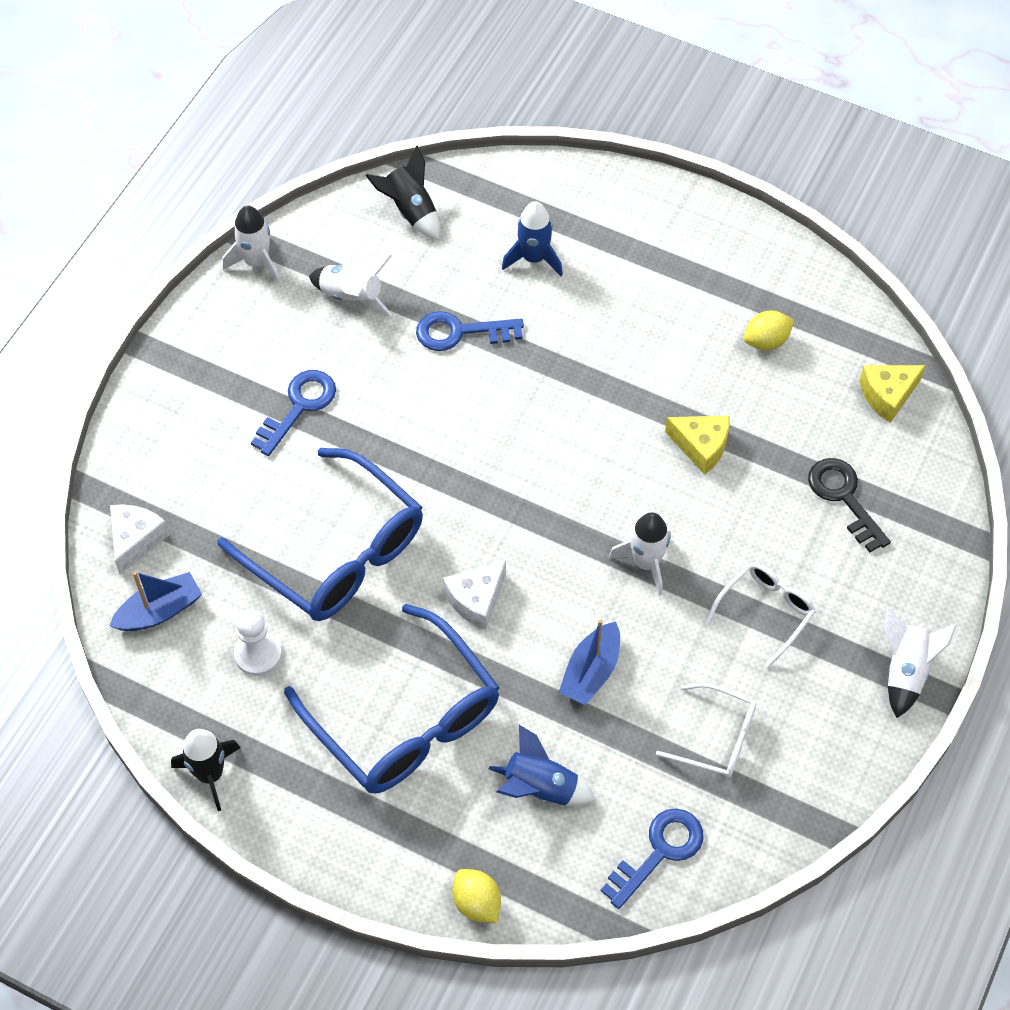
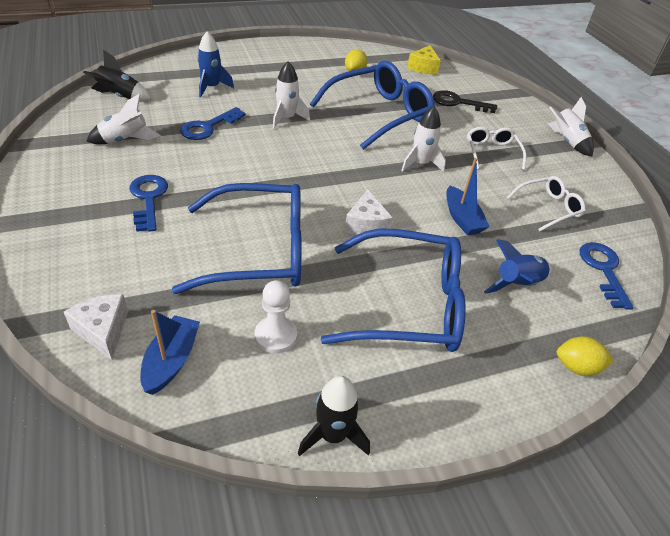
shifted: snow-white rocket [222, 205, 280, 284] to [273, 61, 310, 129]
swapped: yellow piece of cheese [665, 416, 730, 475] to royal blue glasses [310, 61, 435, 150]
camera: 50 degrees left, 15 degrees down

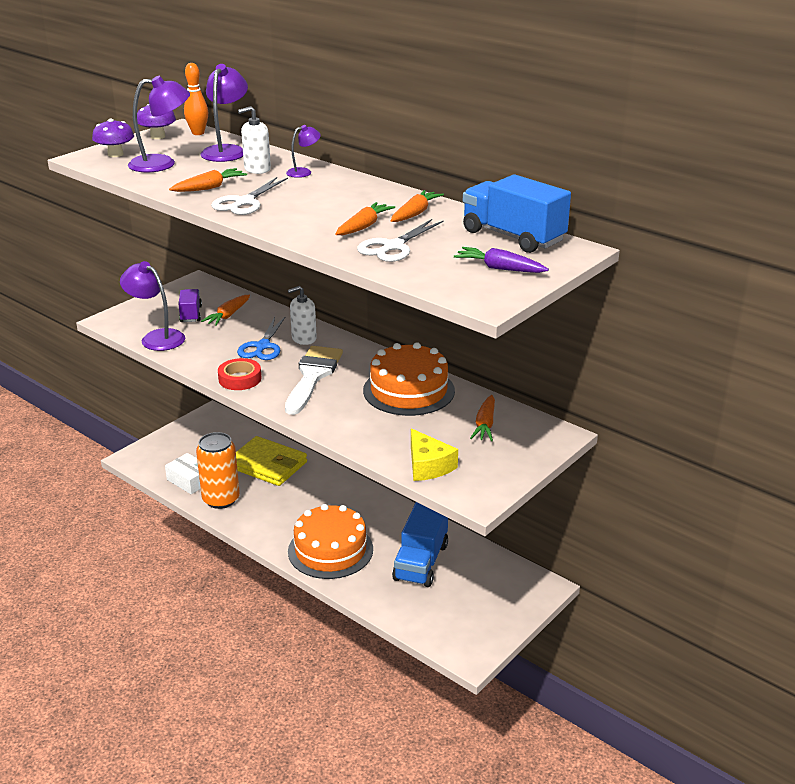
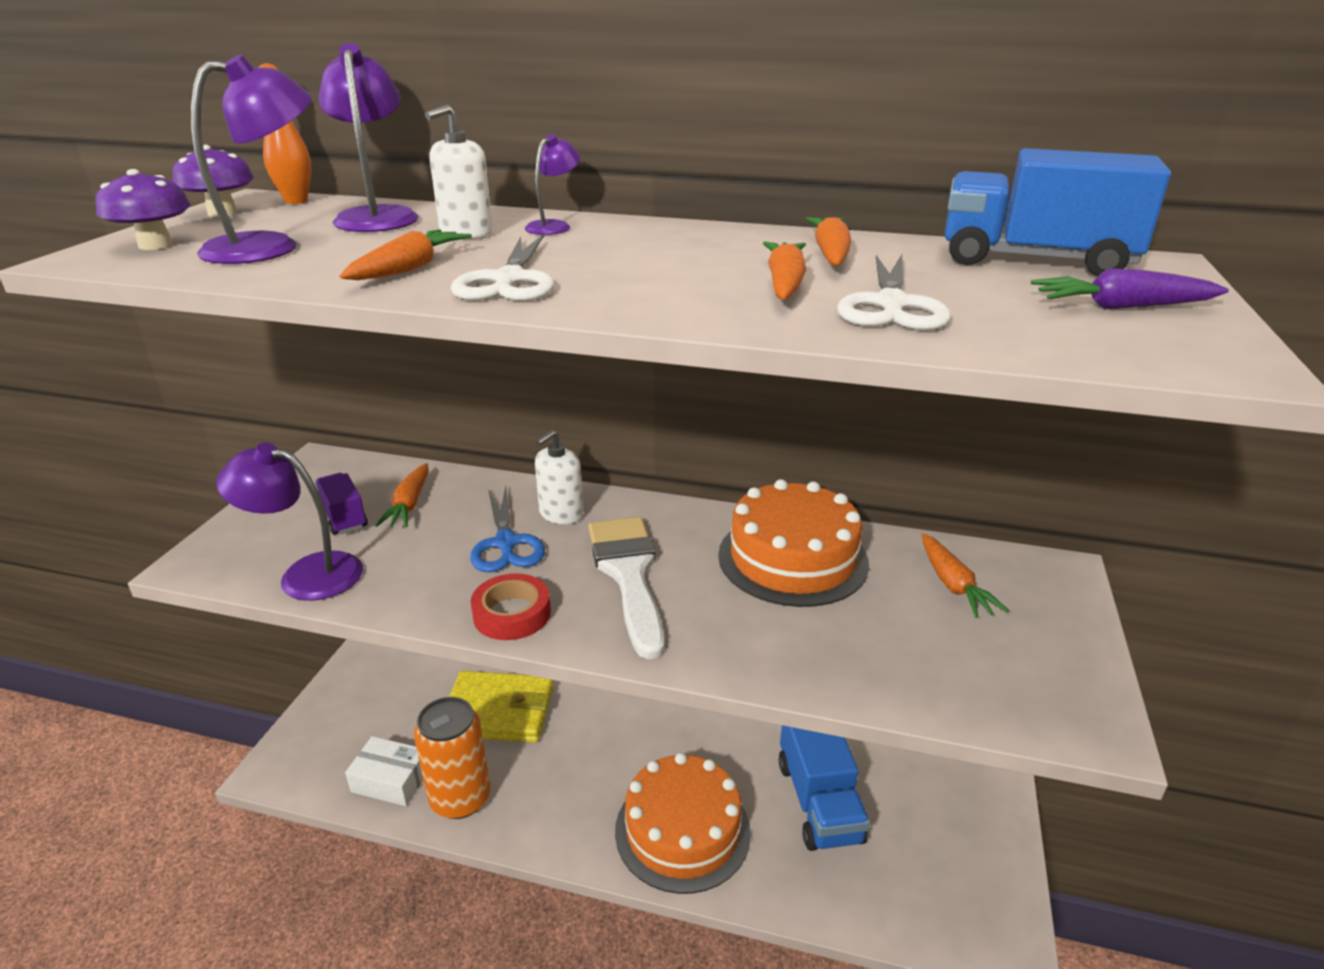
gone: yellow piece of cheese [411, 428, 458, 481]
camera: 25 degrees left, 0 degrees up

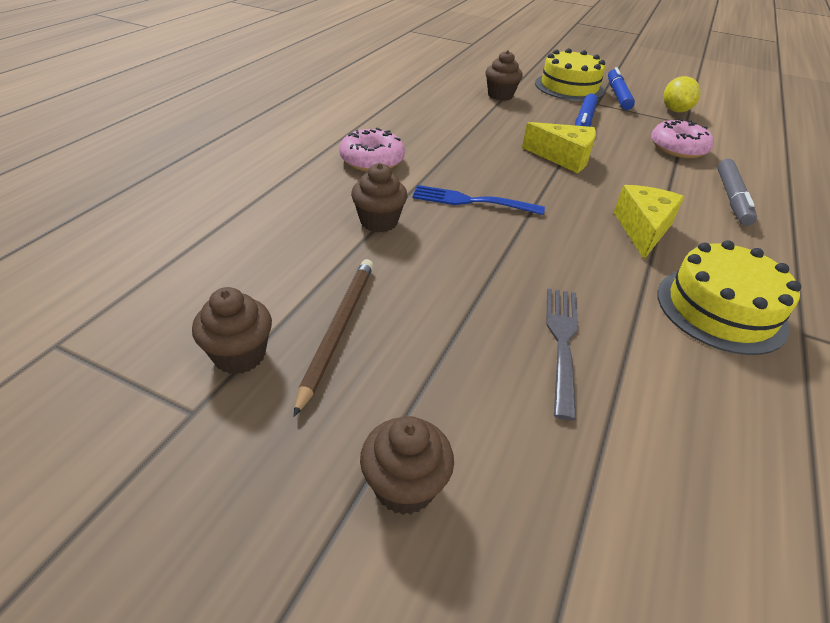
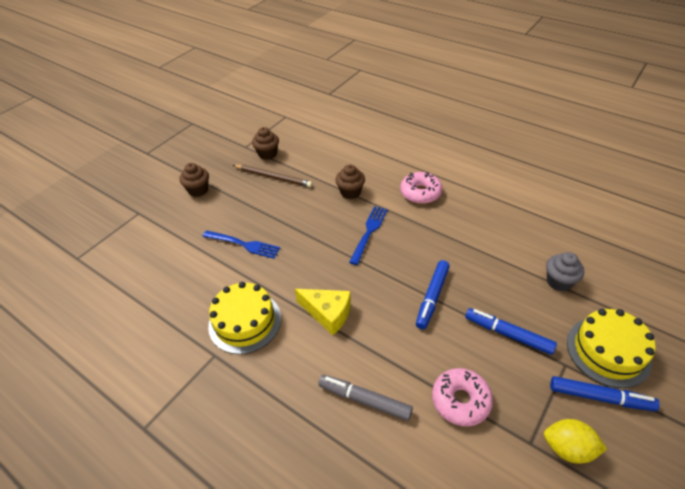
swapped: yellow piece of cheese [522, 122, 596, 173] to royal blue marker [416, 260, 450, 329]
repainted: russet cupcake [485, 50, 523, 101] to ash-grey cupcake [546, 252, 584, 291]; ash-grey fork [546, 288, 578, 420] to royal blue fork [203, 230, 281, 259]
camera: 105 degrees right, 5 degrees up

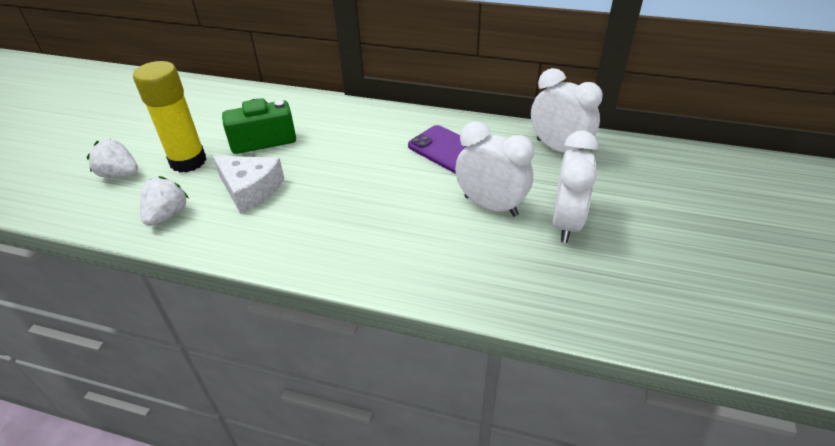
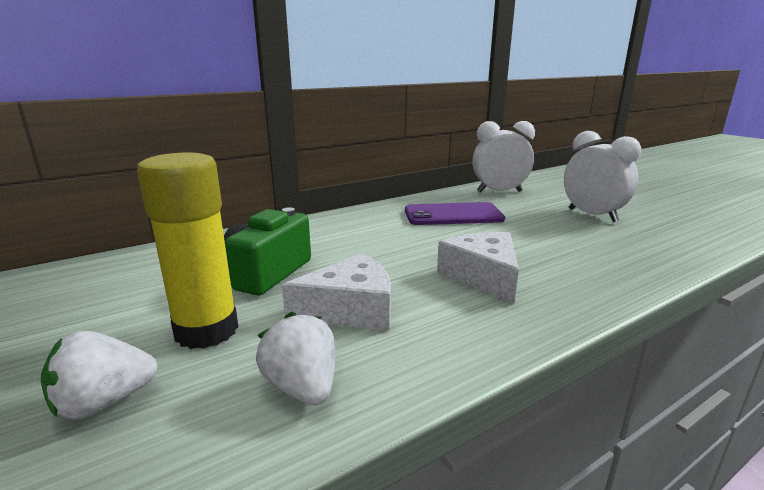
gone: snow-white bedside clock [455, 121, 534, 217]
new: snow-white piece of cheese [437, 232, 519, 303]
camera: 50 degrees left, 20 degrees down

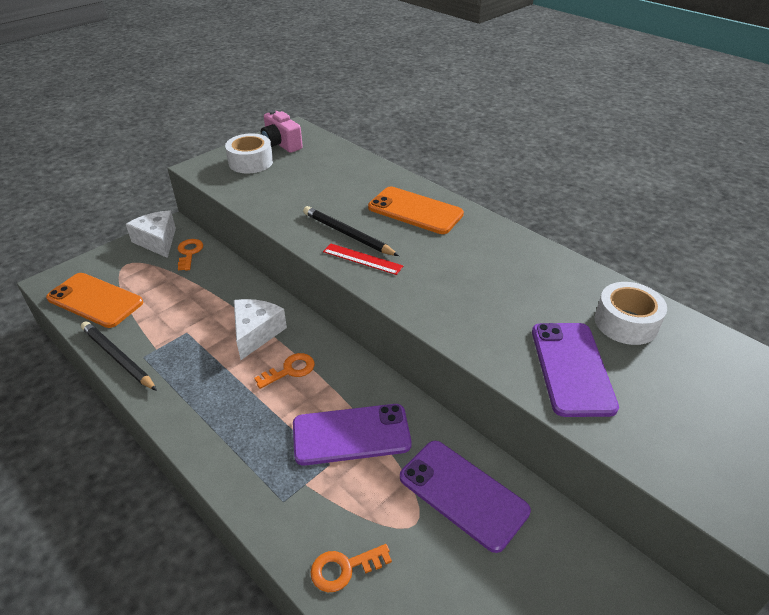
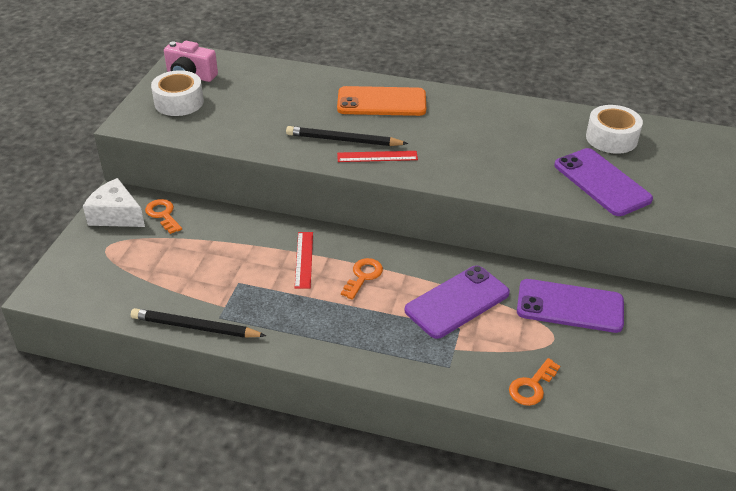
gone: orange mobile phone [46, 273, 143, 328]
swapped: snow-white piece of cheese [234, 299, 287, 360] to red ruler [295, 232, 313, 289]
camera: 30 degrees left, 0 degrees up

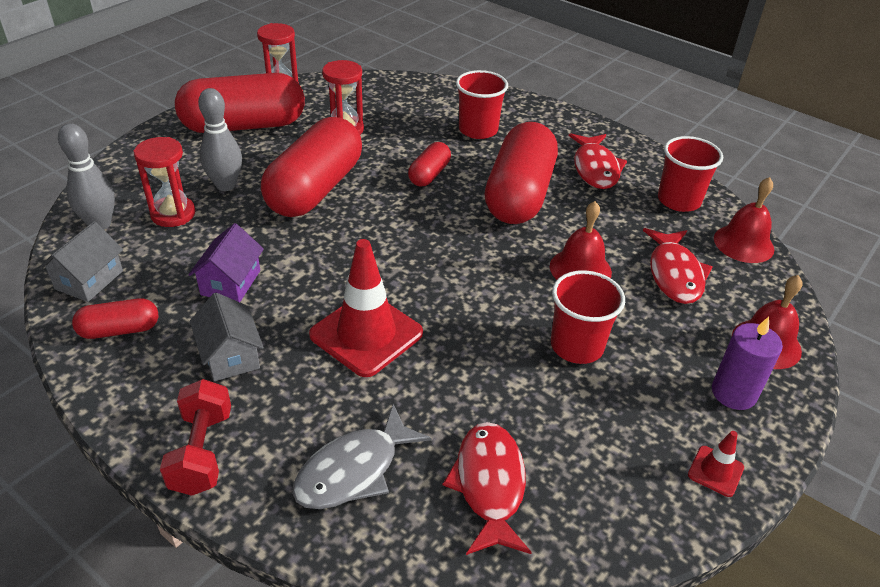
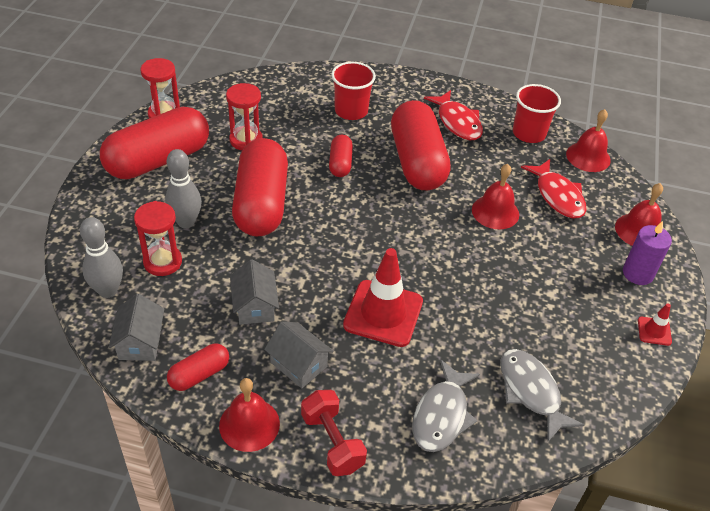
gone: red tumbler [551, 270, 625, 364]
new: red hand bell [219, 378, 280, 452]
repainted: royal purple toy house [188, 223, 264, 302] to ash-grey toy house [230, 259, 279, 325]; red toy fish [443, 422, 532, 555] to ash-grey toy fish [500, 349, 584, 441]
camera: 25 degrees left, 5 degrees up

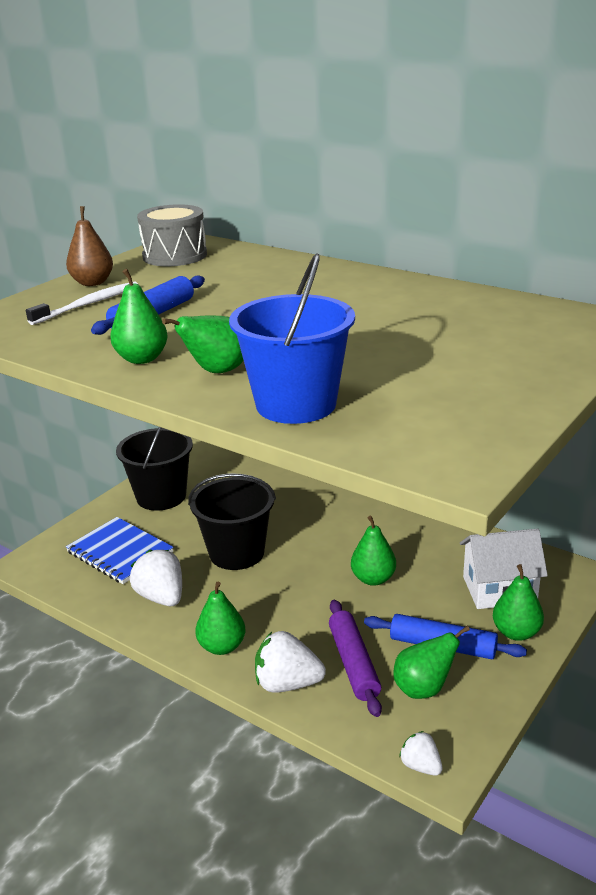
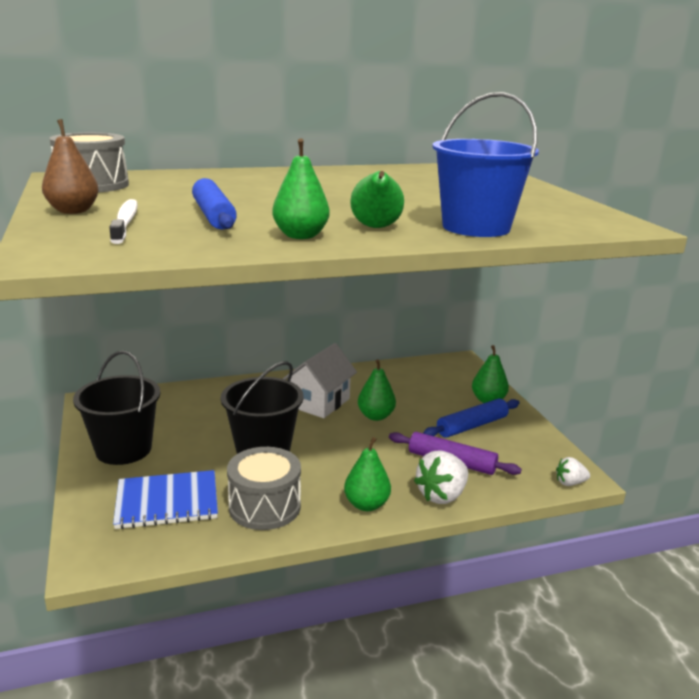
gone: emerald pear [393, 626, 470, 699]
shifted: snow-white toy house [460, 529, 548, 609] to [283, 343, 357, 418]
swapped: snow-white toy strawberry [130, 550, 182, 606] to ash-grey drum [227, 447, 301, 530]
camera: 55 degrees left, 5 degrees down

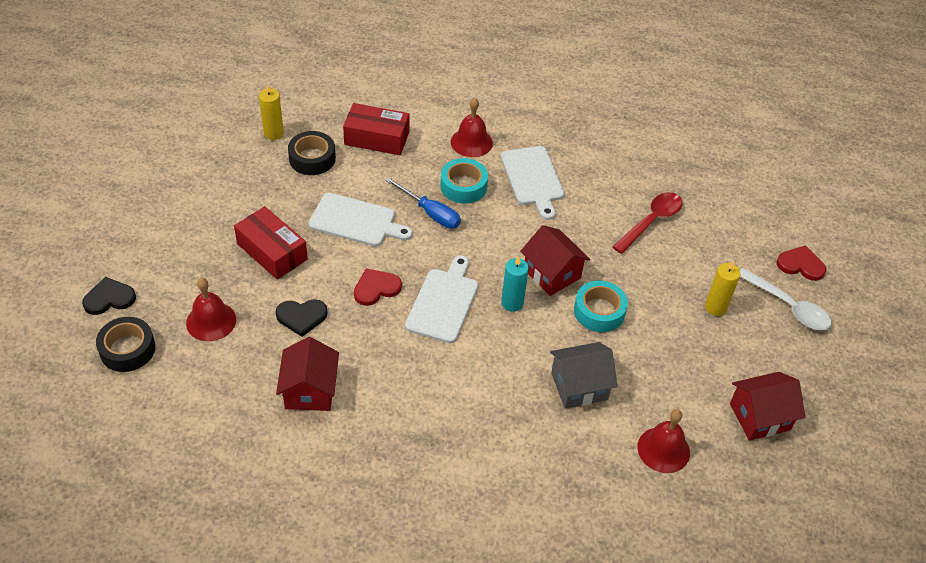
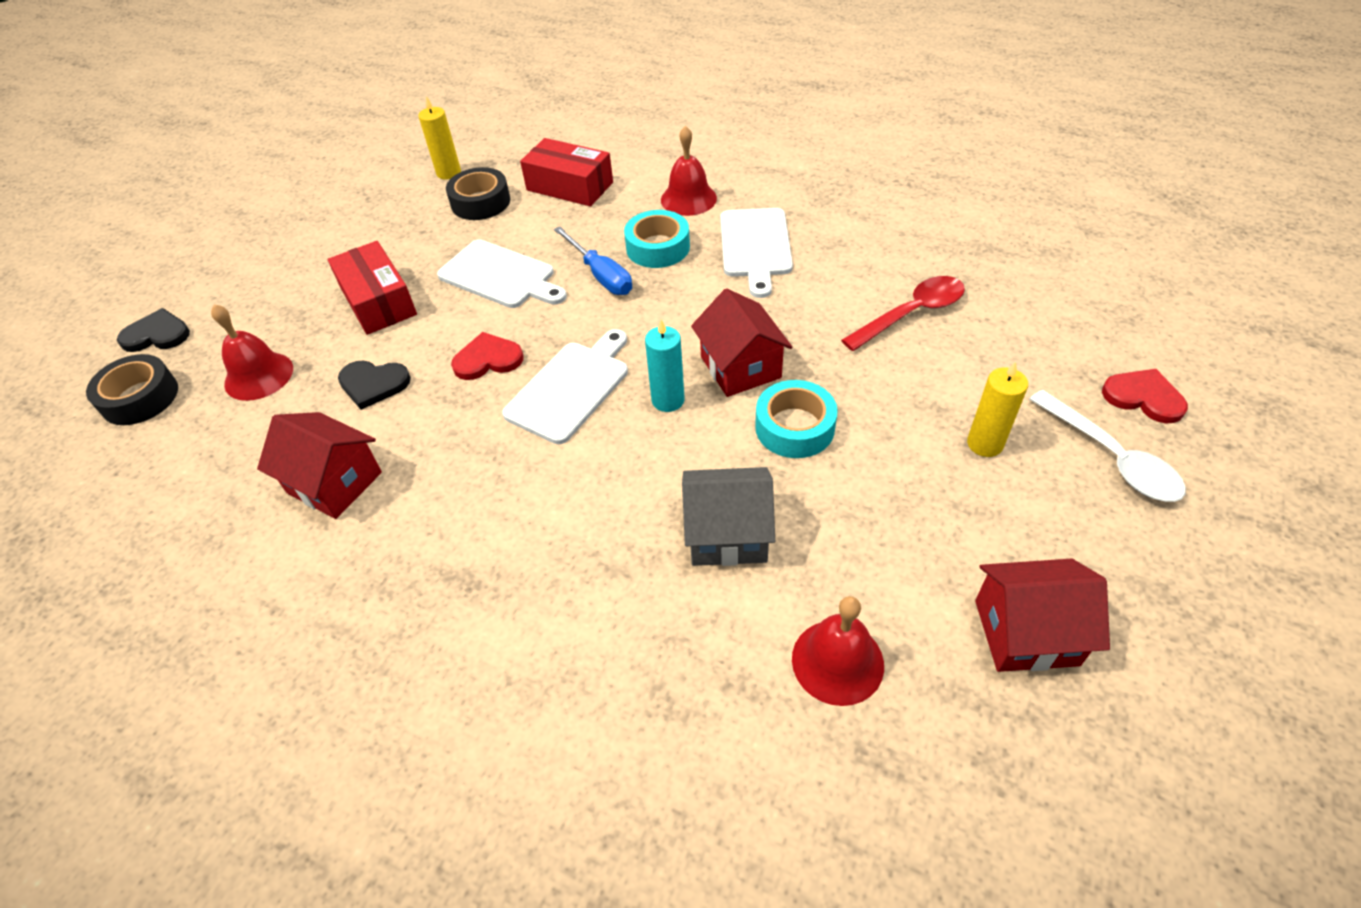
rotated: red toy house [276, 337, 339, 411] = [257, 412, 382, 519] 75 degrees counterclockwise
camera: 20 degrees right, 0 degrees up

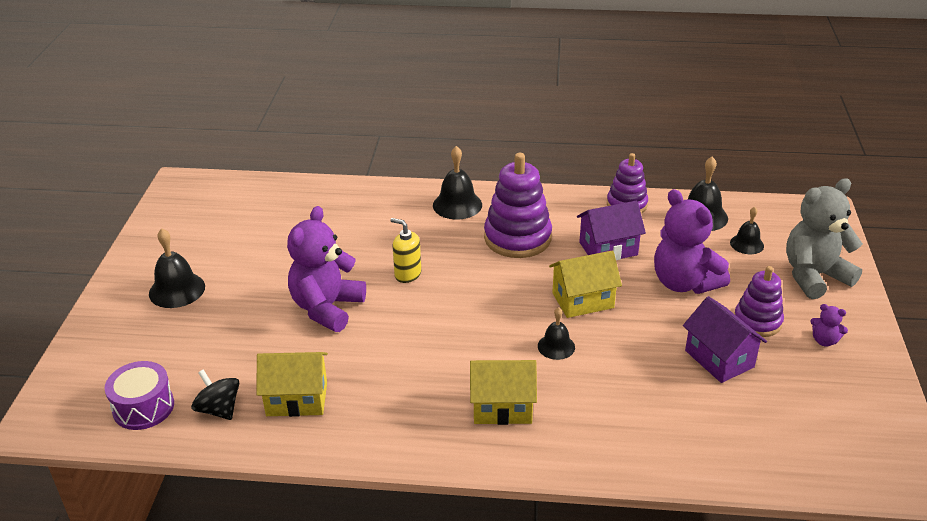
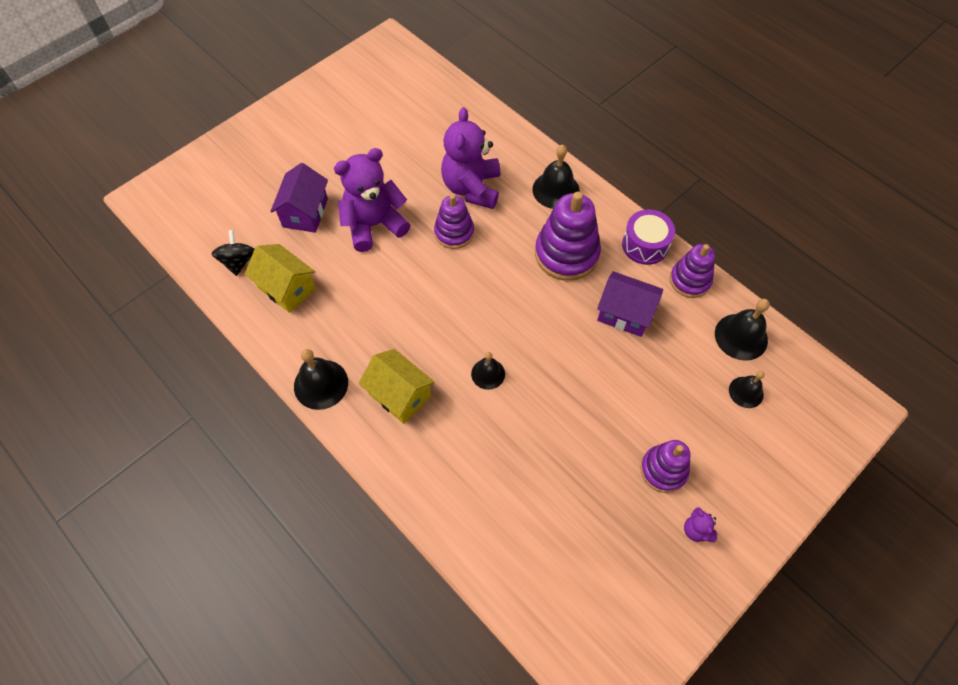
gone: ash-grey teddy bear [786, 178, 863, 299]; yellow toy house [549, 250, 622, 318]
shifted: royal purple teddy bear [654, 189, 730, 294] to [441, 107, 500, 209]; black hand bell [149, 228, 205, 308] to [294, 349, 348, 410]; royal purple toy house [683, 296, 767, 383] to [270, 163, 328, 233]; royal purple drum [105, 361, 174, 430] to [622, 209, 675, 265]
swapped: yellow soap dispenser [390, 218, 421, 283] to royal purple ring stacker [434, 194, 474, 249]
camera: 40 degrees right, 25 degrees up

